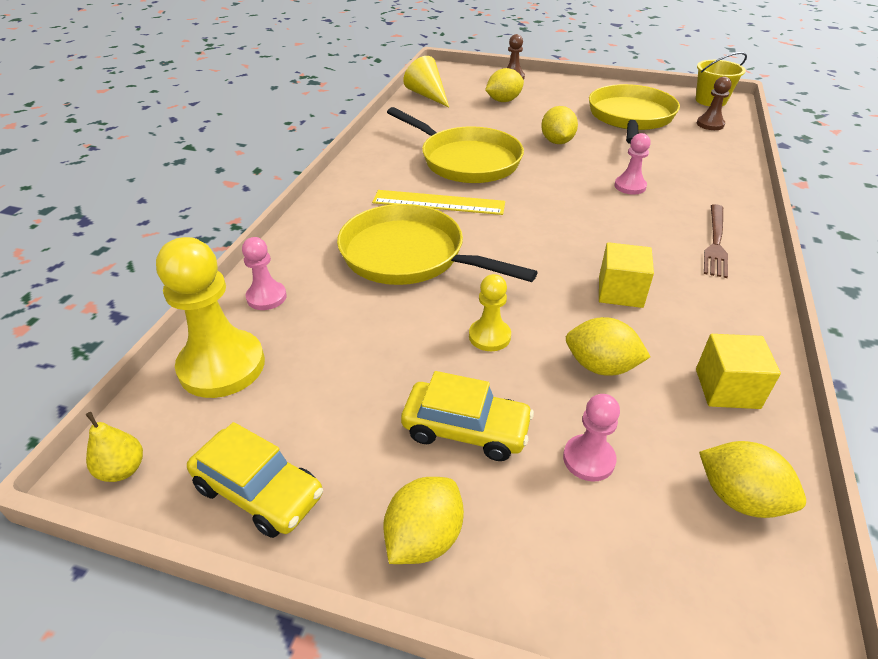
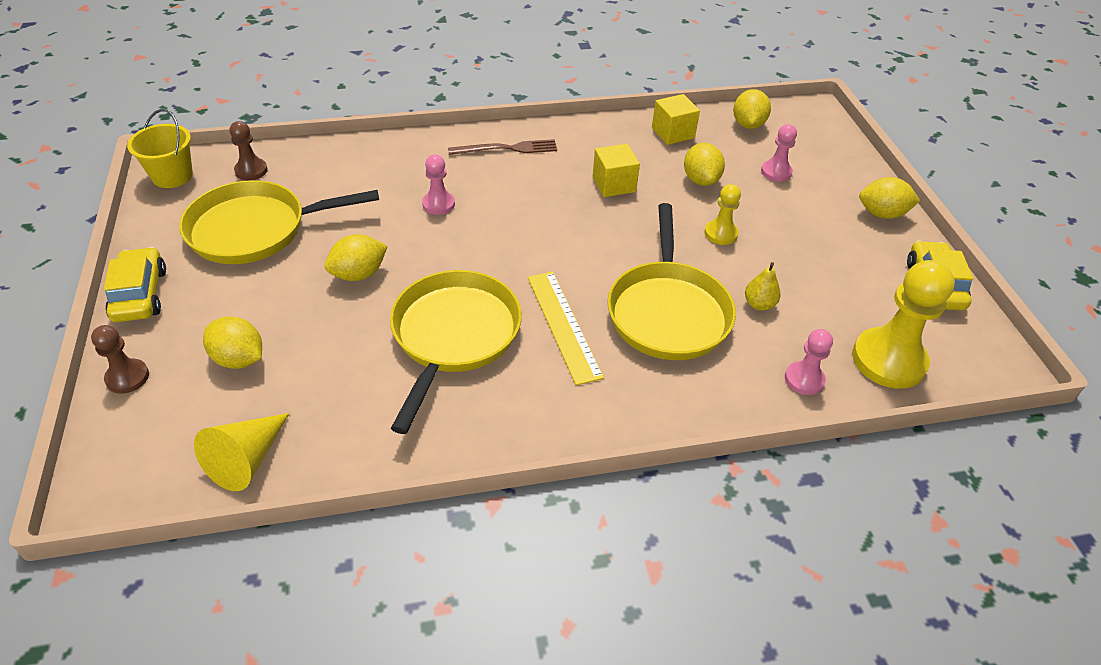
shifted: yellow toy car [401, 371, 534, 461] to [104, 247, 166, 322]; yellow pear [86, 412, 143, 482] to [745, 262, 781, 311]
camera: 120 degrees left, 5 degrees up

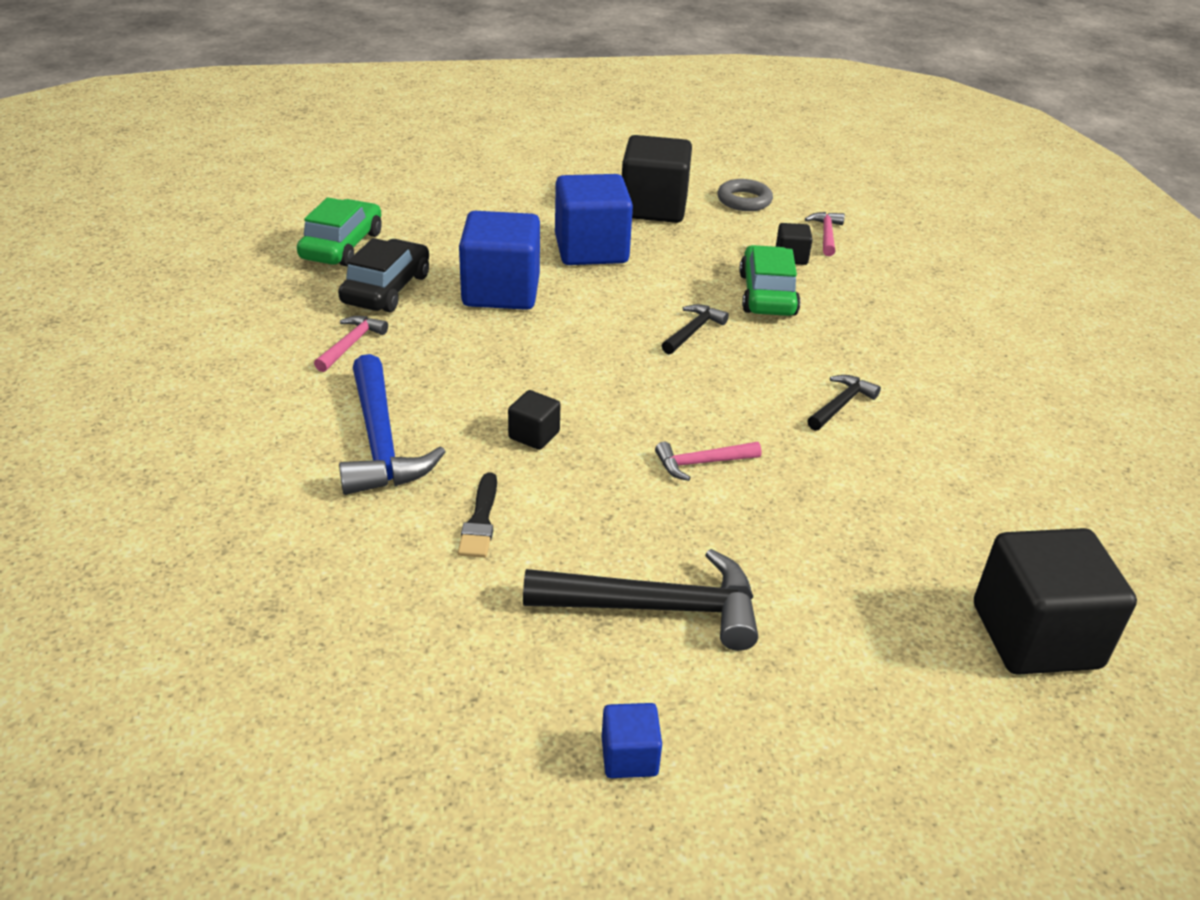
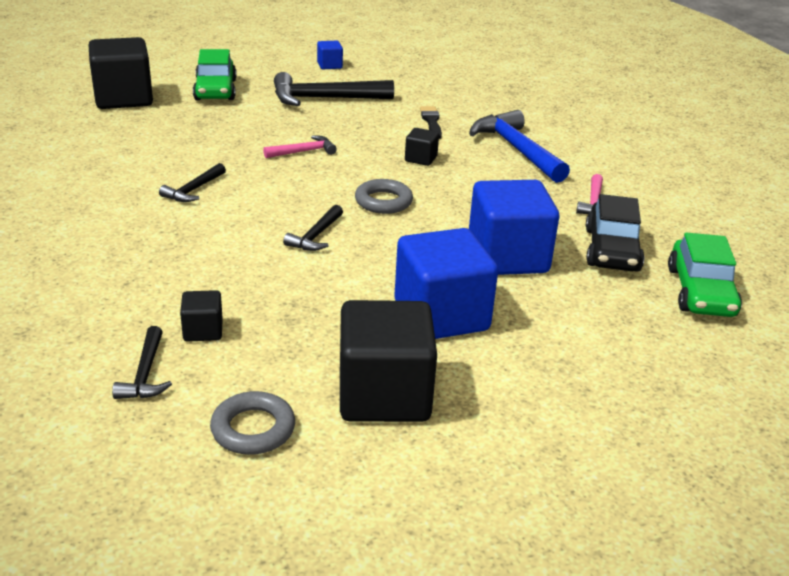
new: ash-grey hoop [355, 179, 413, 214]
shifted: emerald toy car [739, 245, 800, 316] to [193, 49, 237, 100]
repainted: pink hammer [805, 212, 845, 256] to black hammer [112, 326, 172, 399]
camera: 170 degrees right, 5 degrees down

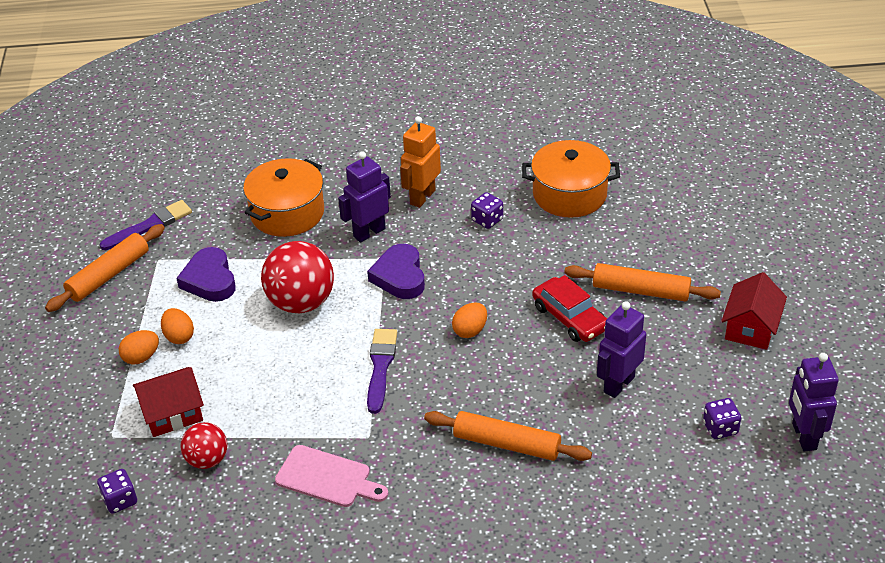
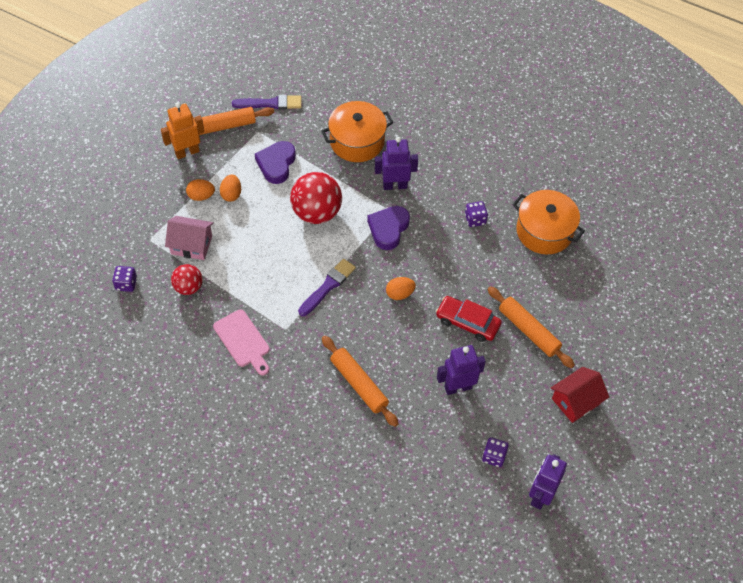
shifted: orange toy robot [400, 116, 441, 208] to [161, 102, 204, 159]
repainted: red toy house [133, 367, 204, 437] to pink toy house [165, 216, 214, 260]
rotated: red toy car [532, 275, 607, 342] = [436, 296, 502, 342] 120 degrees clockwise
camera: 30 degrees right, 15 degrees up

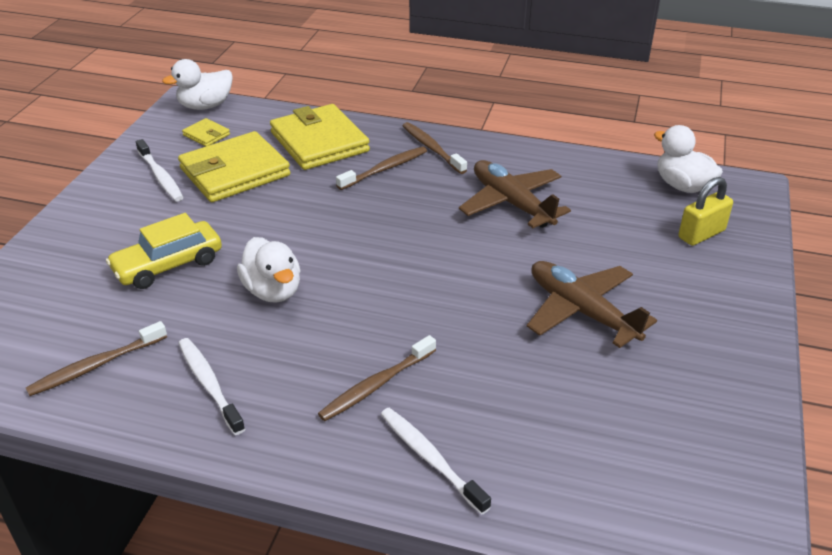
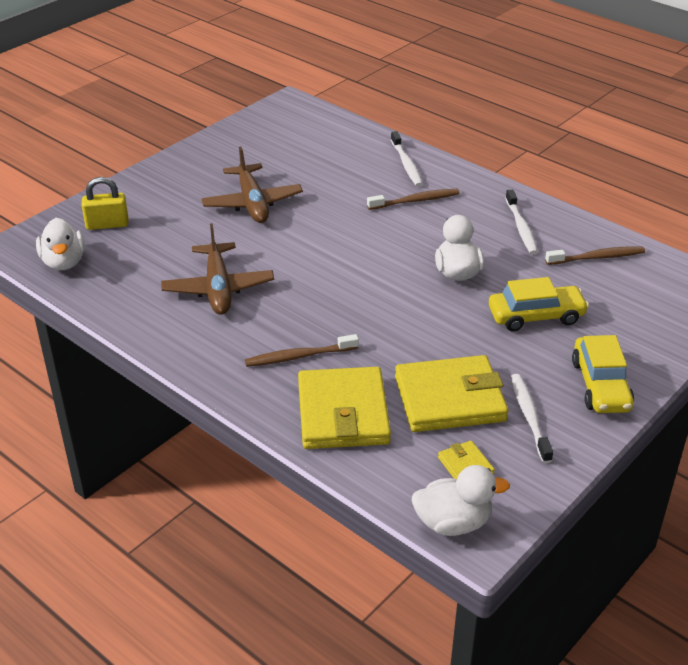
gone: russet toothbrush [402, 122, 467, 174]
new: yellow toy car [572, 335, 634, 413]
camera: 155 degrees left, 0 degrees up

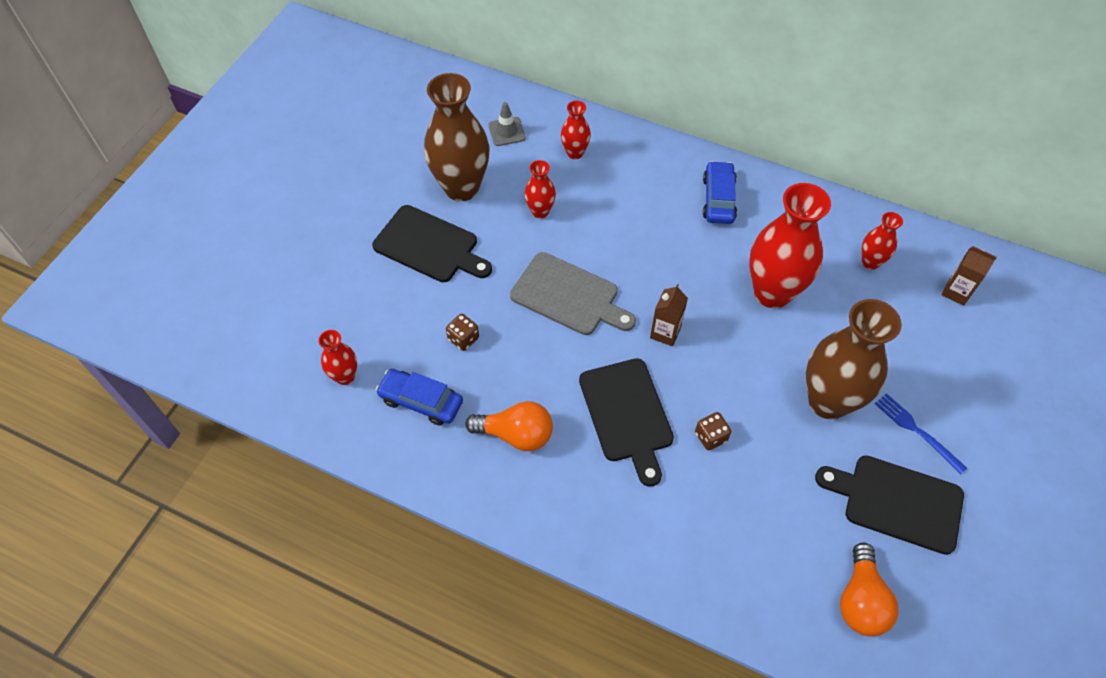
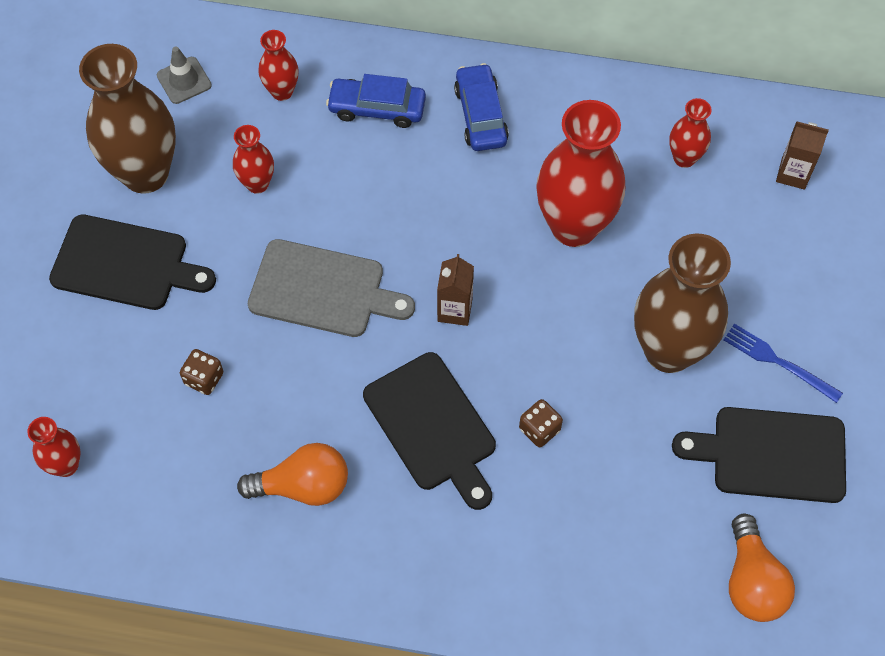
shifted: royal blue toy car [376, 369, 463, 426] to [326, 74, 426, 128]
camera: 15 degrees left, 5 degrees up

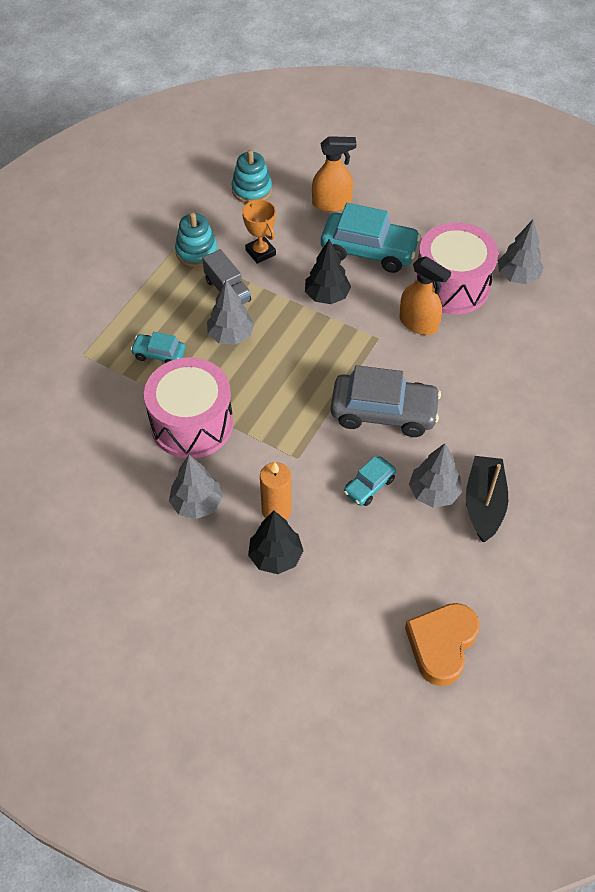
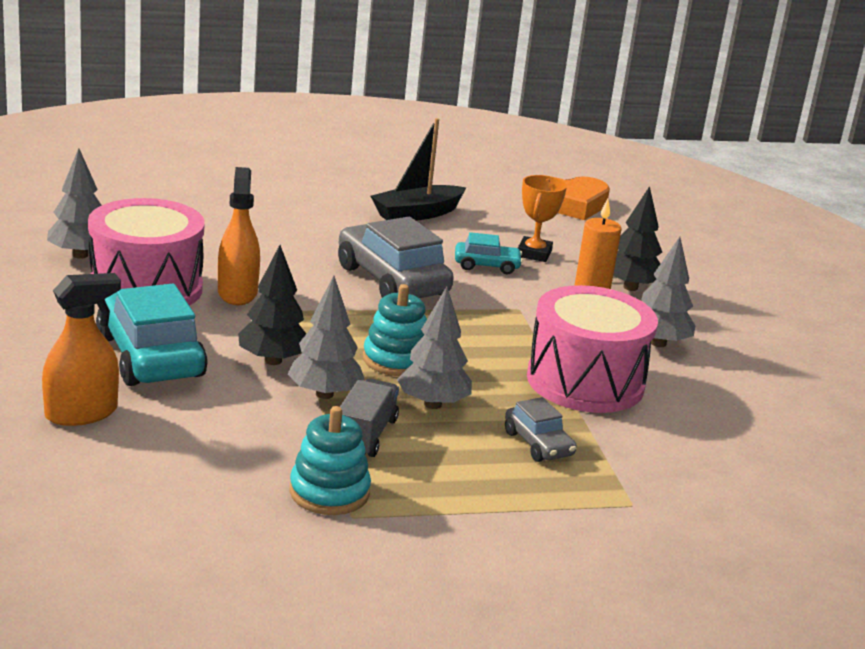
shifted: aqua ring stacker [231, 150, 272, 203] to [363, 284, 427, 376]; orange trophy [242, 199, 276, 264] to [518, 175, 567, 262]; ash-grey tree [409, 443, 462, 508] to [288, 276, 365, 399]
repainted: aqua toy car [130, 332, 186, 363] to ash-grey toy car [505, 397, 577, 462]
rotated: orange spray bottle [312, 136, 357, 212] = [42, 273, 121, 426] 105 degrees clockwise
camera: 135 degrees left, 30 degrees down

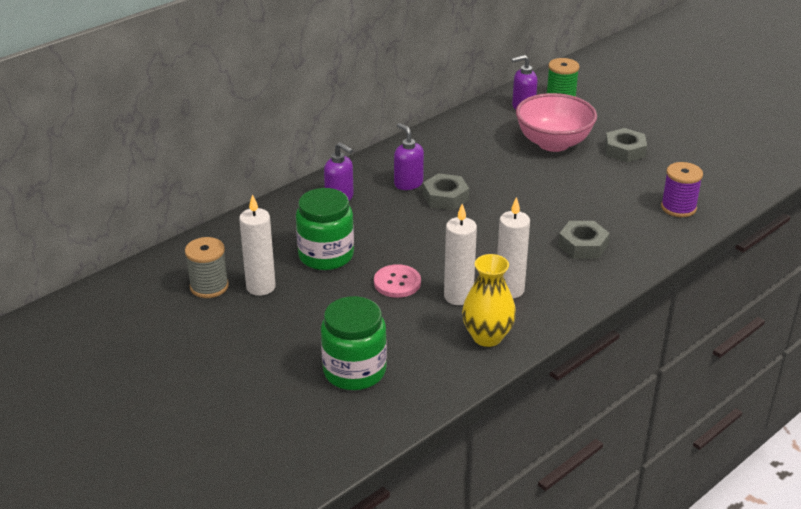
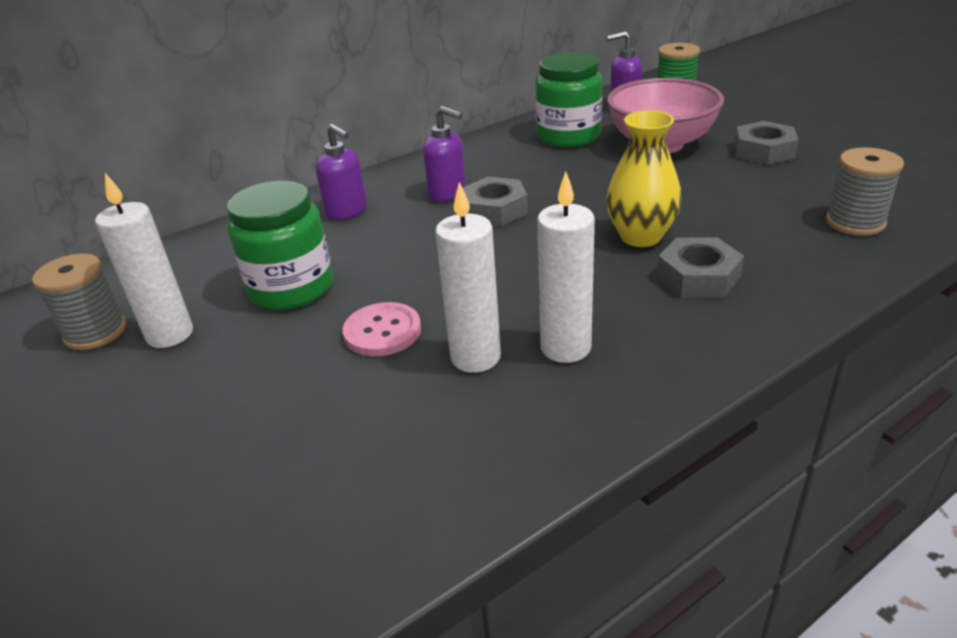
shifted: yellow vase [462, 254, 516, 347] to [606, 110, 682, 247]; emerald jam jar [321, 296, 387, 390] to [535, 52, 602, 147]
repainted: royal purple bobbin [661, 162, 703, 217] to ash-grey bobbin [826, 147, 904, 236]
rotated: royal purple soap dispenser [394, 123, 424, 190] = [423, 106, 466, 201] 150 degrees clockwise
camera: 10 degrees right, 0 degrees up

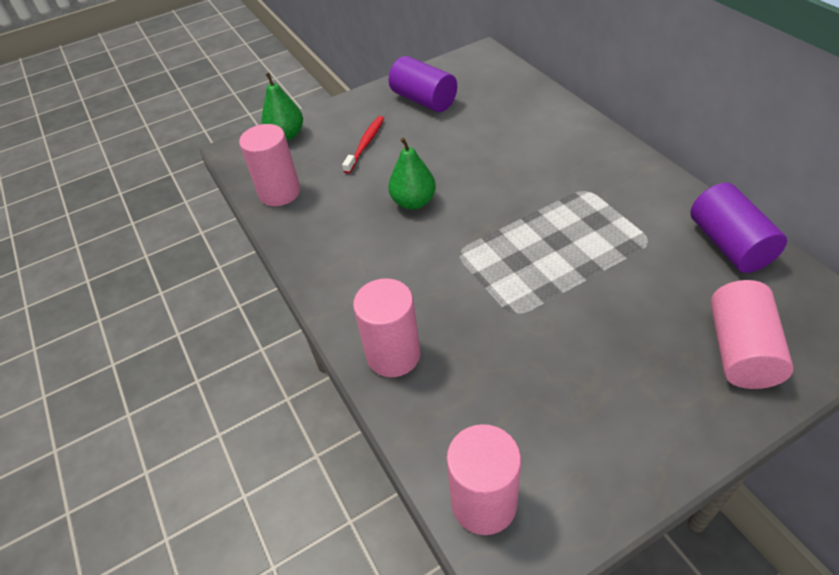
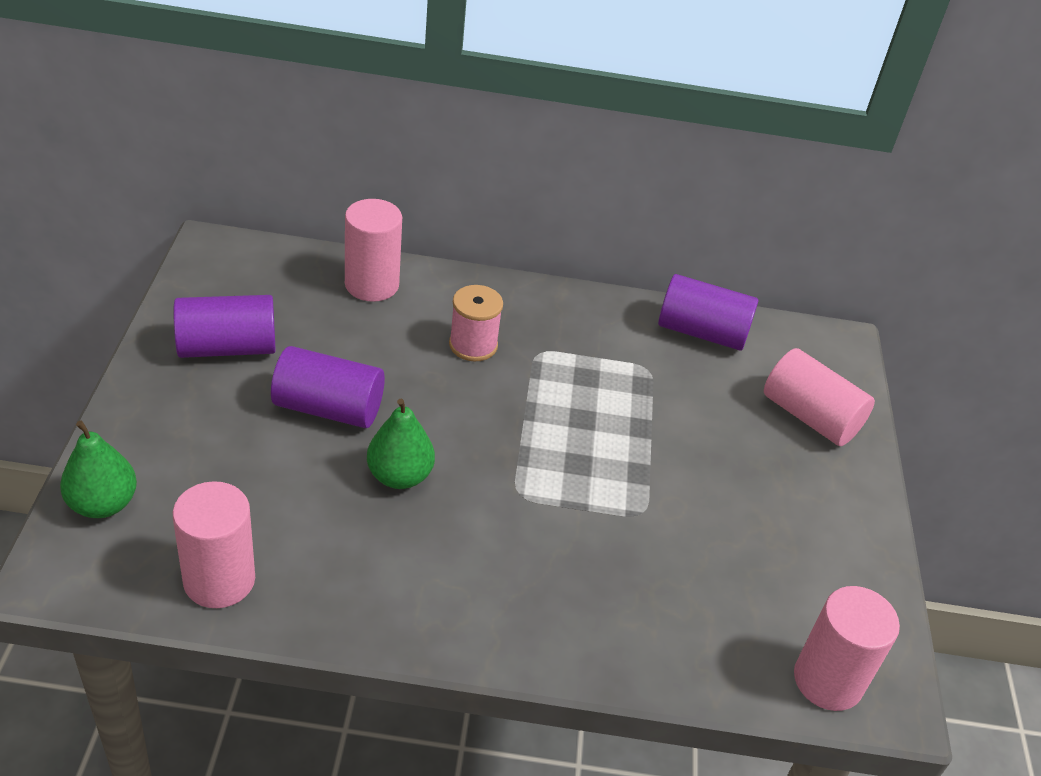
gone: red toothbrush [342, 116, 384, 174]
new: pink bobbin [449, 285, 503, 361]; royal purple cylinder shape [271, 346, 385, 428]
shifted: pink cylinder shape [353, 278, 420, 377] to [345, 199, 402, 302]
camera: 65 degrees left, 5 degrees down

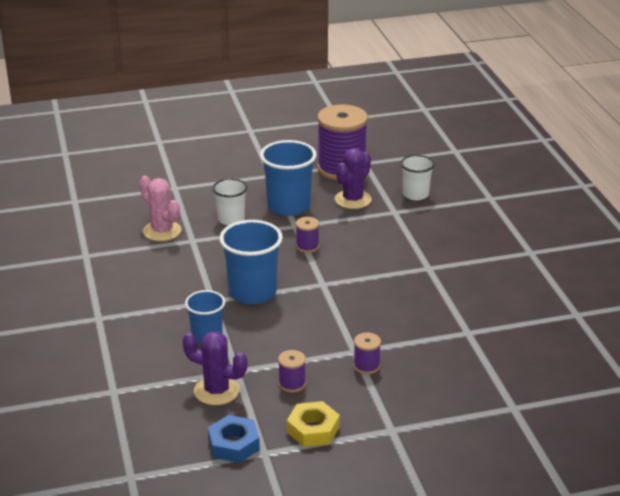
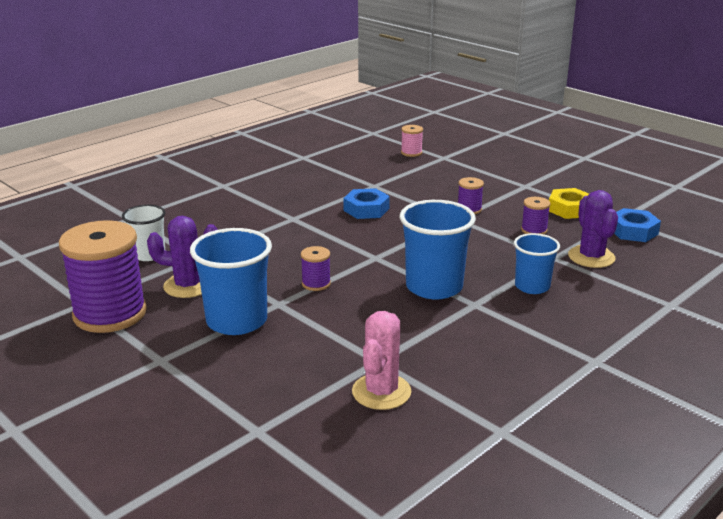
gone: snow-white tumbler [212, 178, 248, 225]
new: pink bobbin [401, 125, 423, 157]; royal blue hex nut [343, 188, 390, 219]
camera: 120 degrees left, 5 degrees down

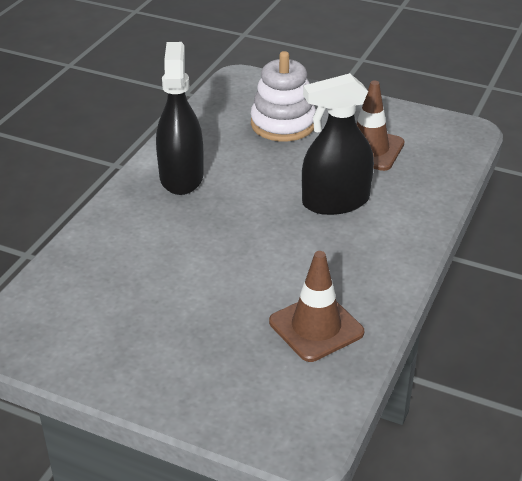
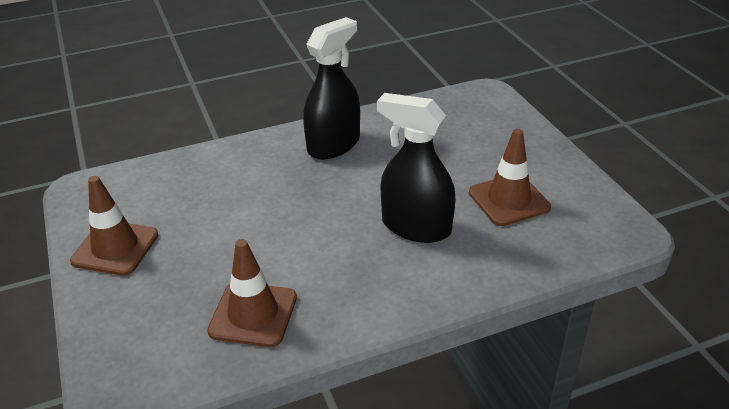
gone: snow-white ring stacker [251, 51, 316, 142]
new: russet safety cone [70, 176, 158, 276]
camera: 45 degrees right, 0 degrees up

